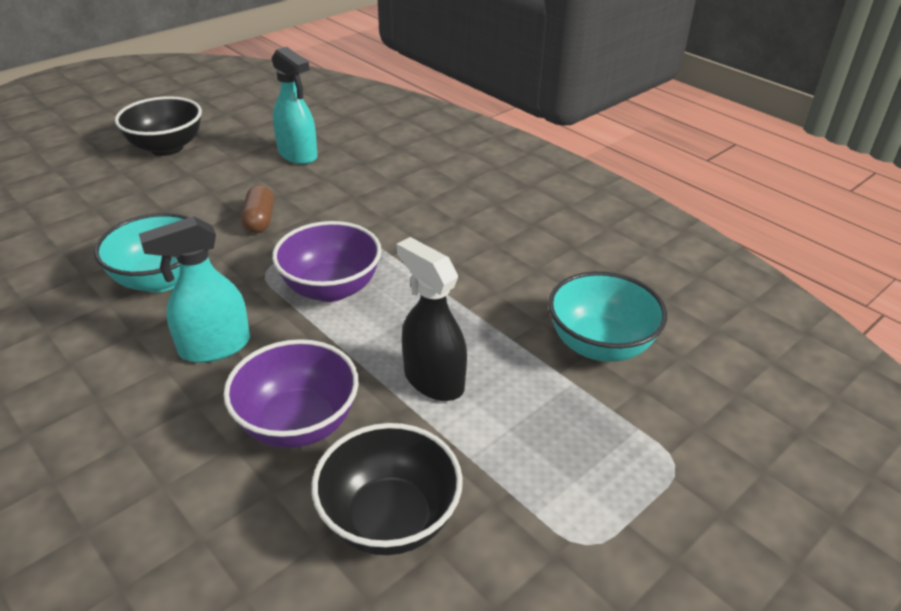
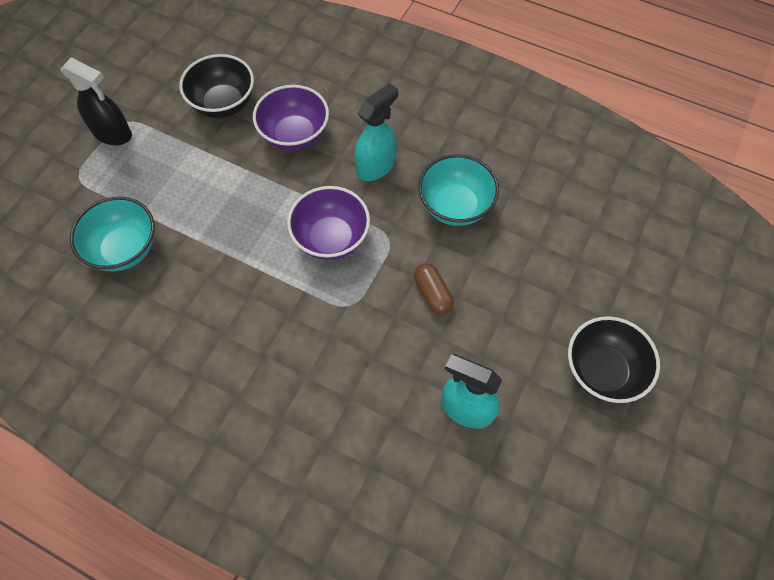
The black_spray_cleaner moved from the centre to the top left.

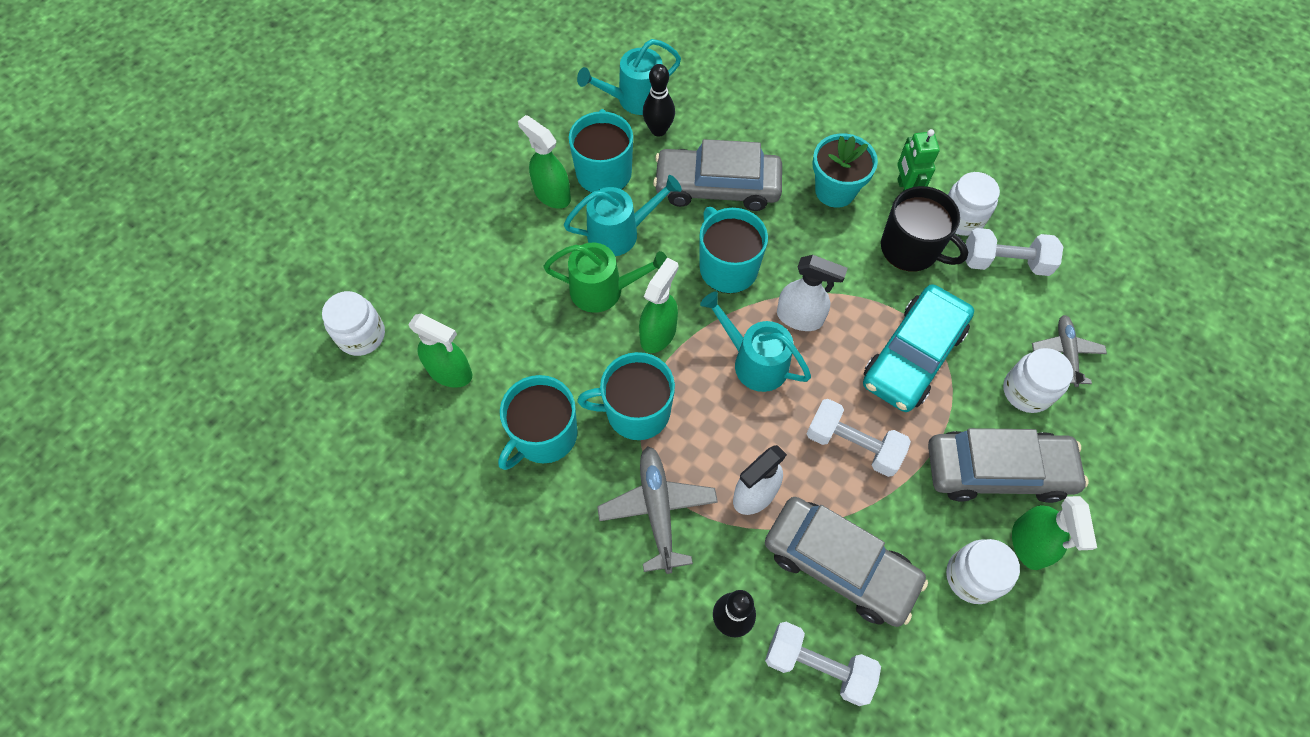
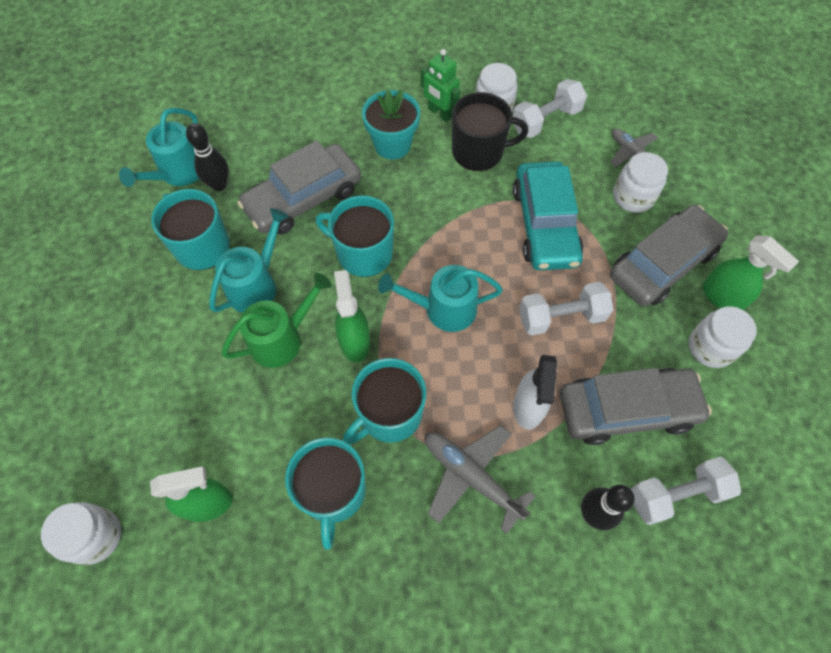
The leaf-green_spray_cleaner (no. 2 from left) at the top centre disappeared. The pure_white_spray_cleaner (no. 2 from left) at the centre disappeared.

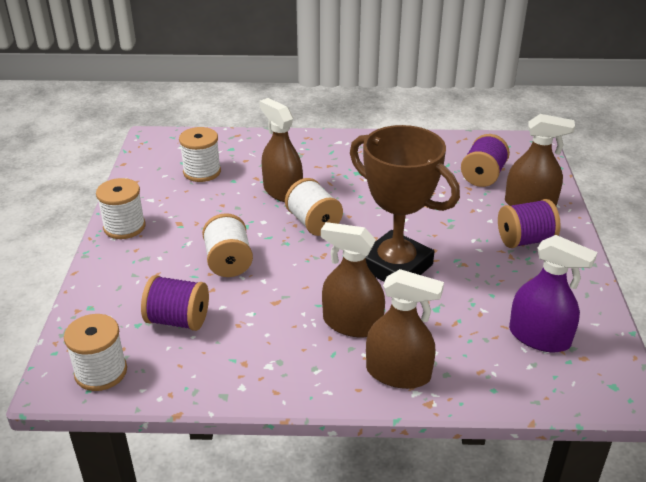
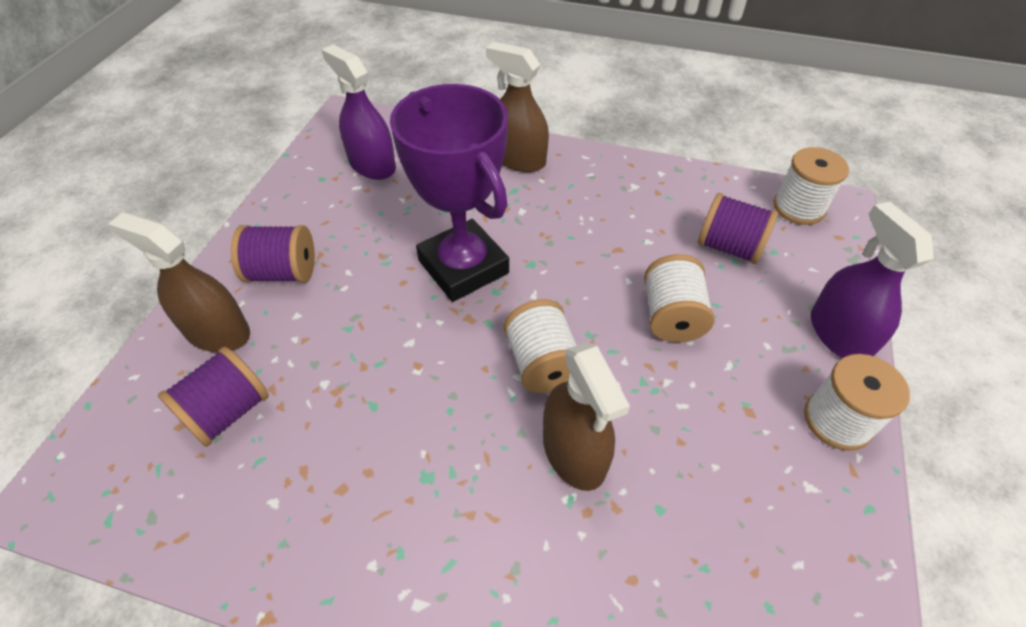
The pure_white_spool (no. 3 from left) at the top left disappeared. The dark_brown_spray_cleaner (no. 2 from left) at the centre disappeared. The violet_spray_cleaner (no. 2 from left) at the middle right appeared. The dark_brown_prize_cup at the centre became the violet_prize_cup at the top centre.

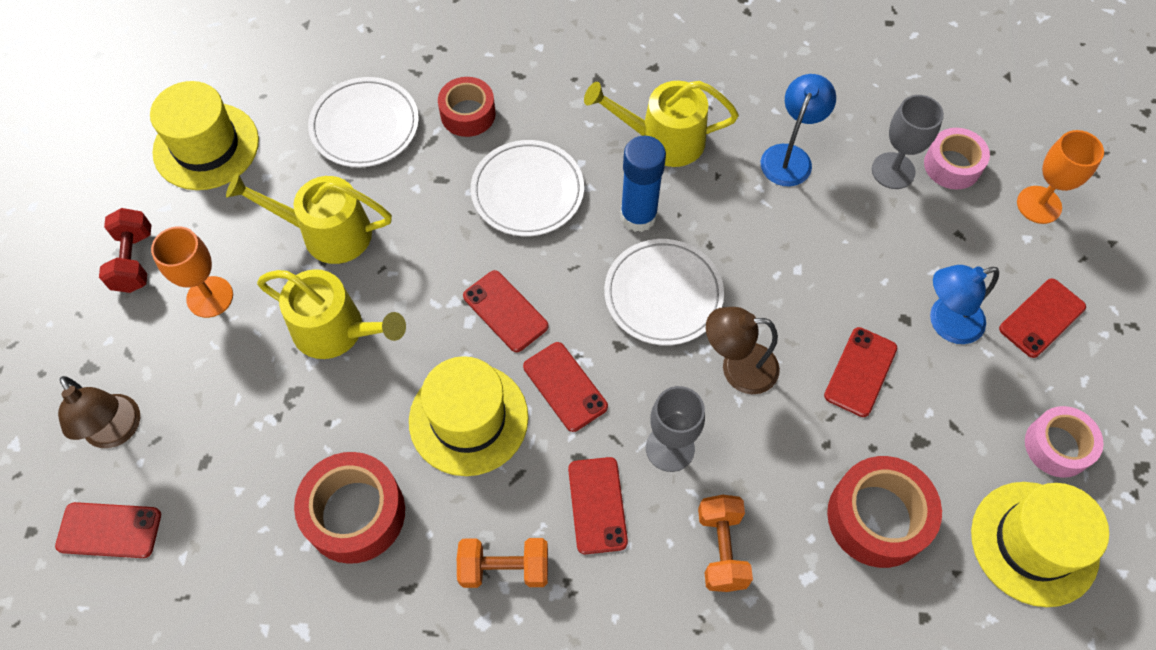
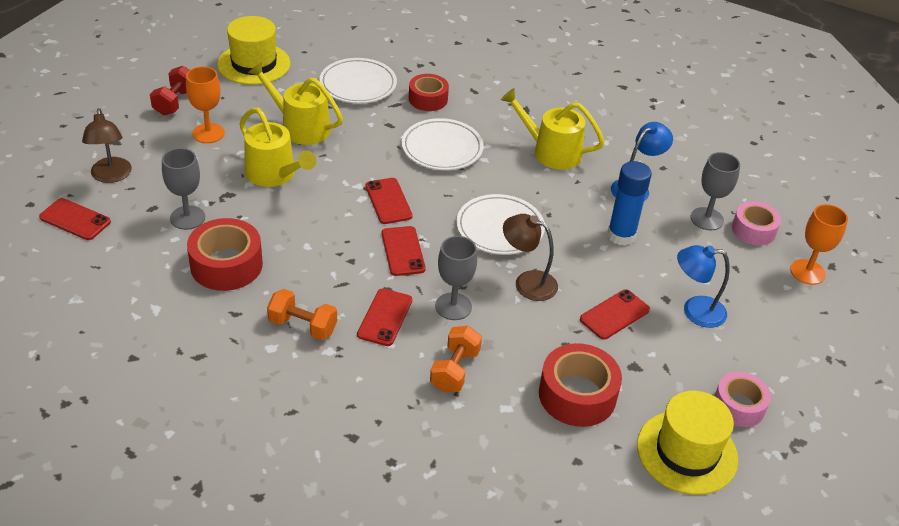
The yellow_top_hat (no. 2 from left) at the centre disappeared. The red_mobile_phone (no. 6 from left) at the middle right disappeared. The ash-grey_goblet (no. 1 from left) at the middle left appeared. The royal_blue_glue moved from the top centre to the middle right.

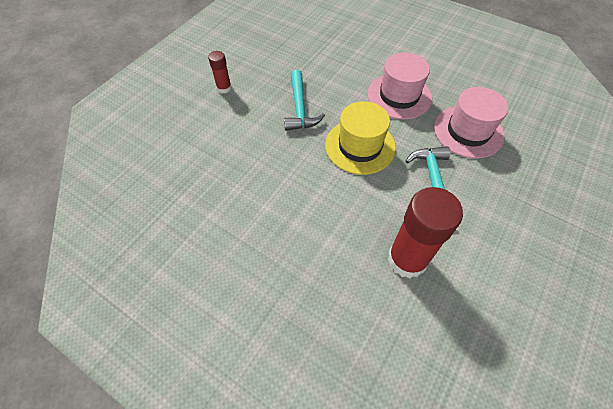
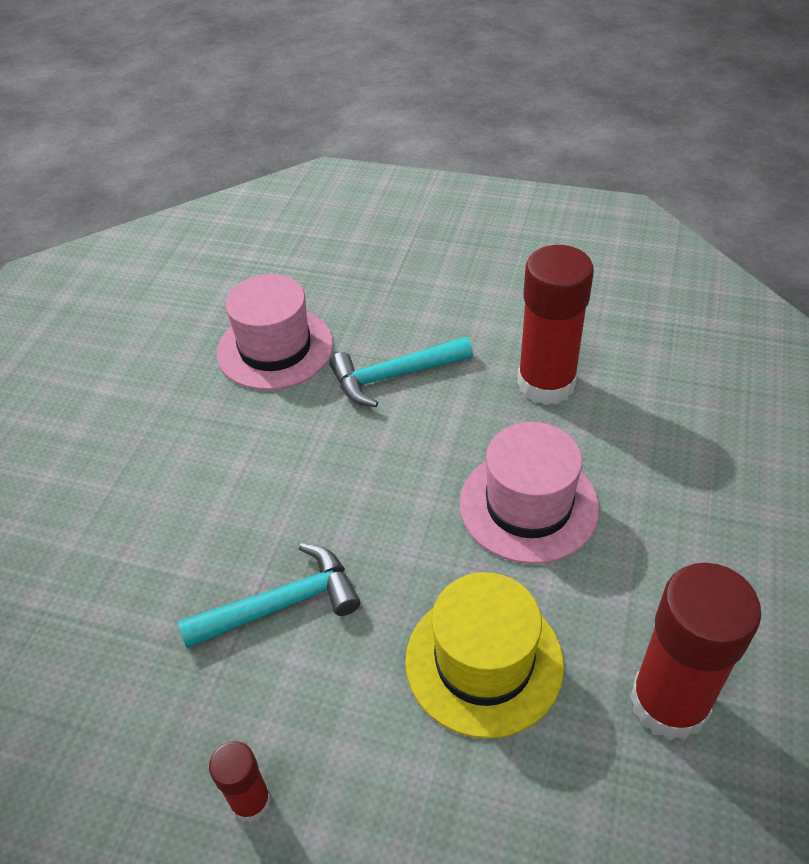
The red_glue (no. 3 from left) at the bottom right appeared. The yellow_top_hat moved from the centre to the bottom centre. The rosy_top_hat (no. 1 from left in the first image) moved from the top centre to the centre.

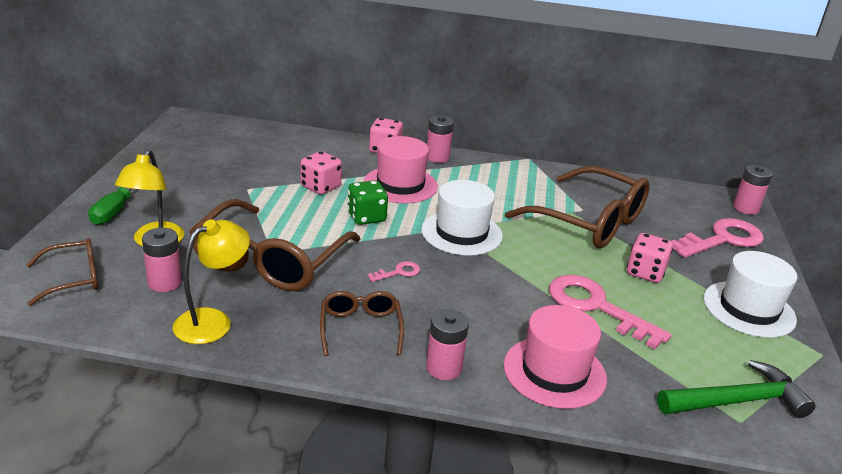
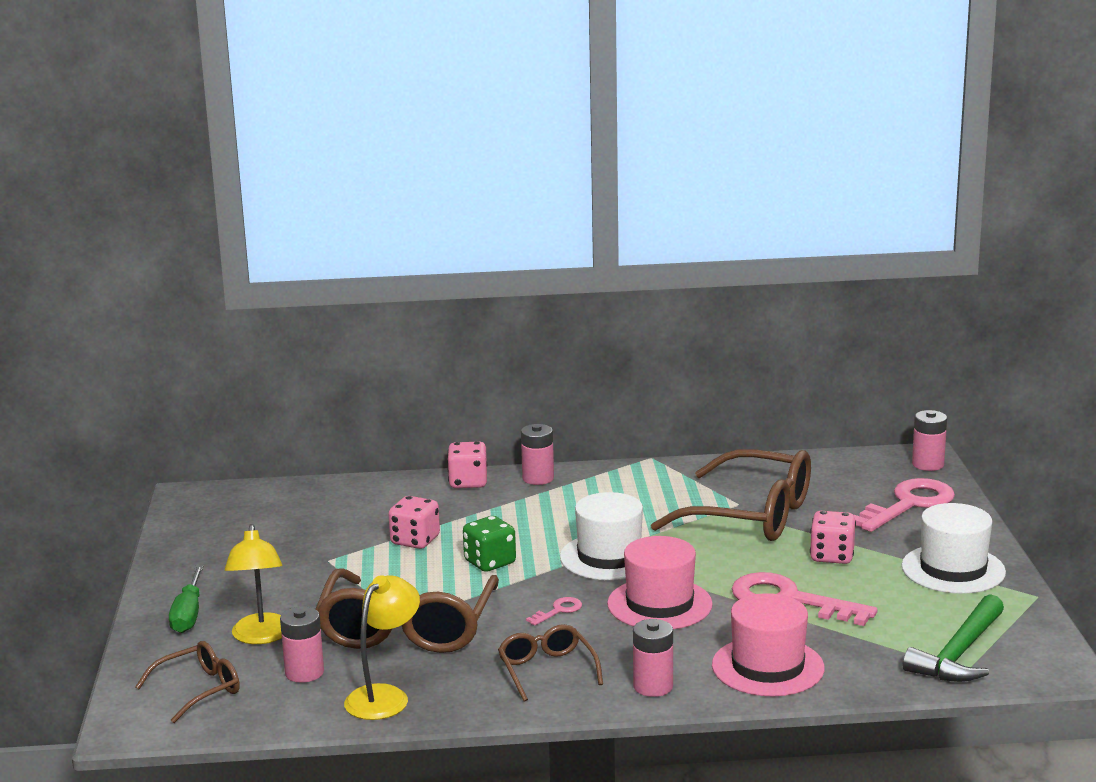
The rosy_top_hat (no. 1 from left) moved from the centre to the bottom centre. The leaf-green_claw_hammer at the bottom right turned 150 degrees clockwise.

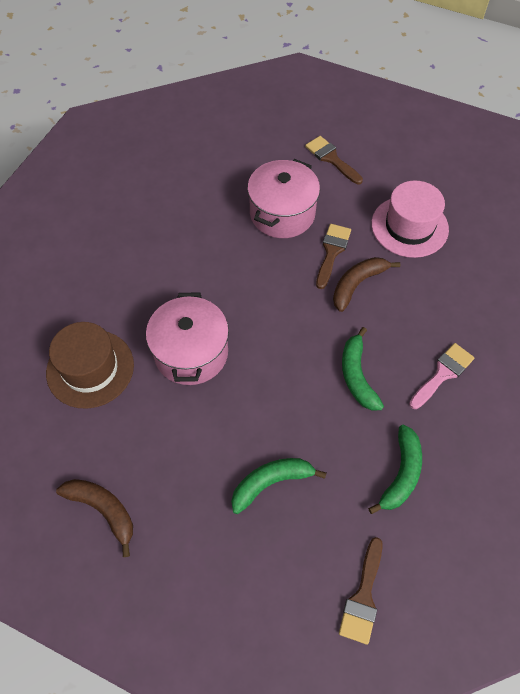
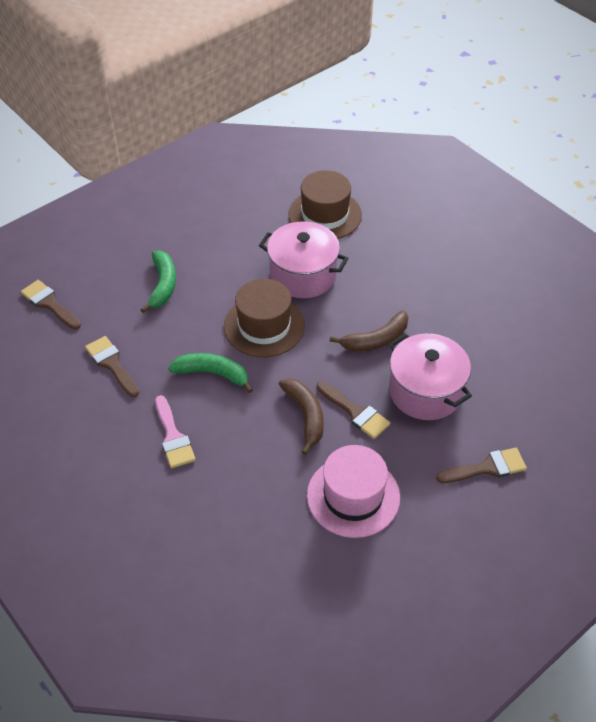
The dark_brown_top_hat (no. 1 from left) at the centre appeared. The dark_brown_banana_fruit (no. 1 from left in the first image) moved from the bottom left to the centre. The leaf-green_banana_fruit (no. 3 from left) at the bottom right was replaced by the dark_brown_paintbrush (no. 2 from left) at the middle left.

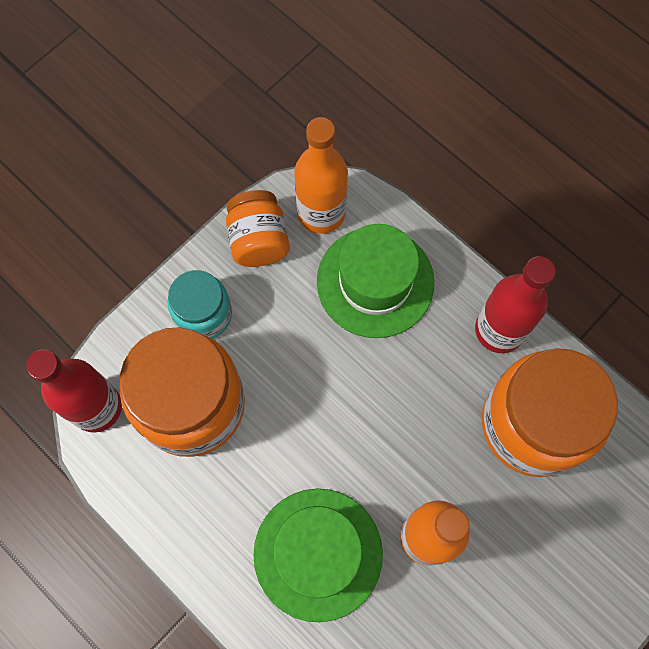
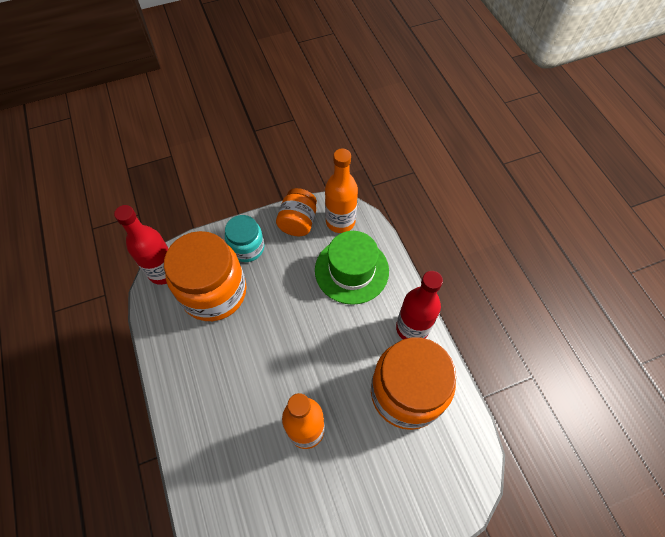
The leaf-green_top_hat (no. 1 from left) at the bottom centre disappeared.

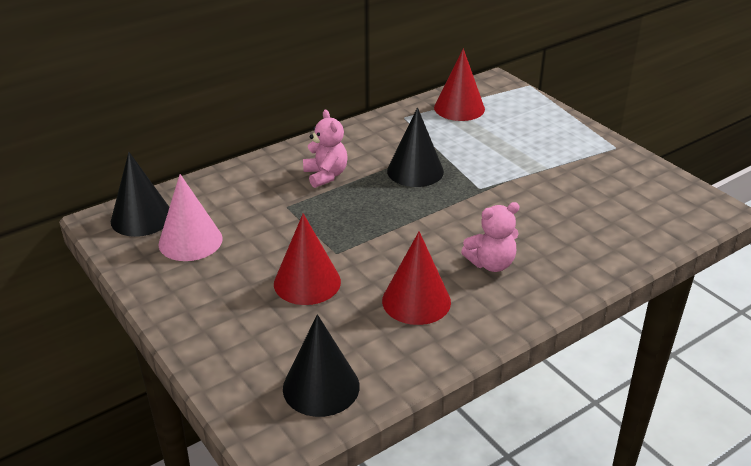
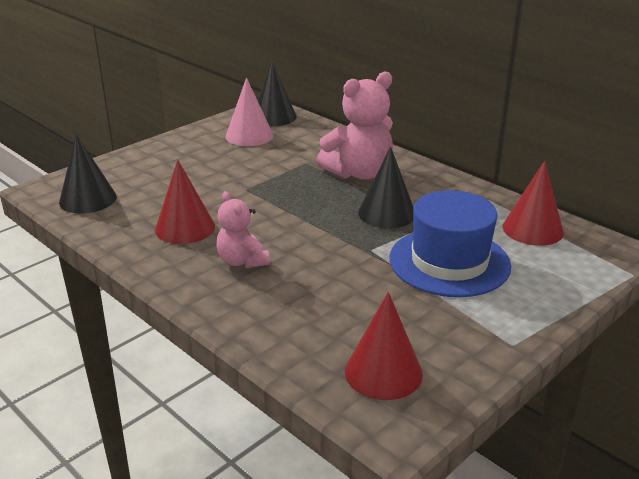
The royal_blue_top_hat at the middle right appeared. The red_cone (no. 1 from left in the first image) moved from the centre to the bottom centre. The rosy_teddy (no. 1 from left in the first image) at the top centre changed to 1.70 times the size.

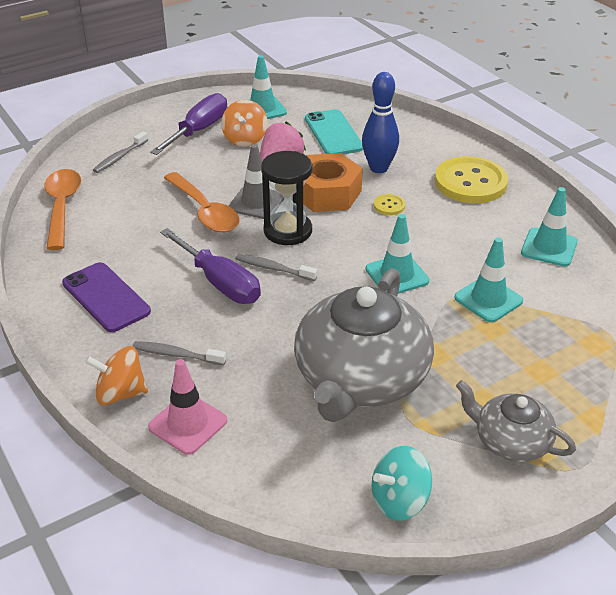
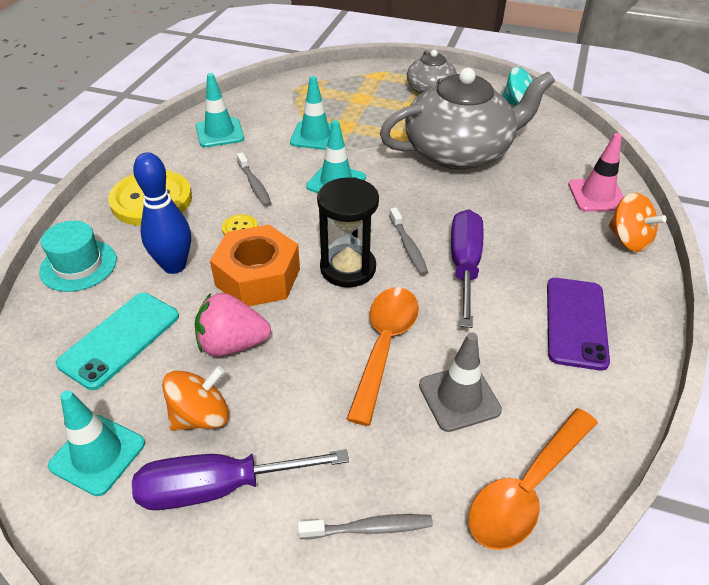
The turquoise_top_hat at the middle left appeared. The ash-grey_tooth_brush (no. 2 from left in the first image) moved from the middle left to the top centre. The ash-grey_road_cone moved from the top centre to the centre.

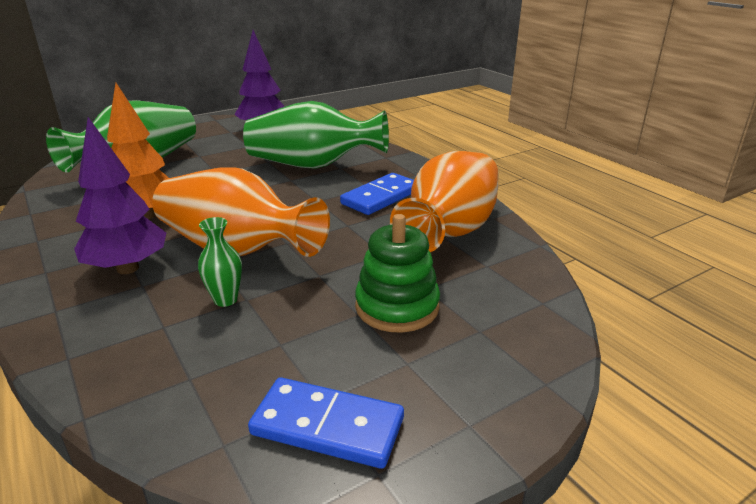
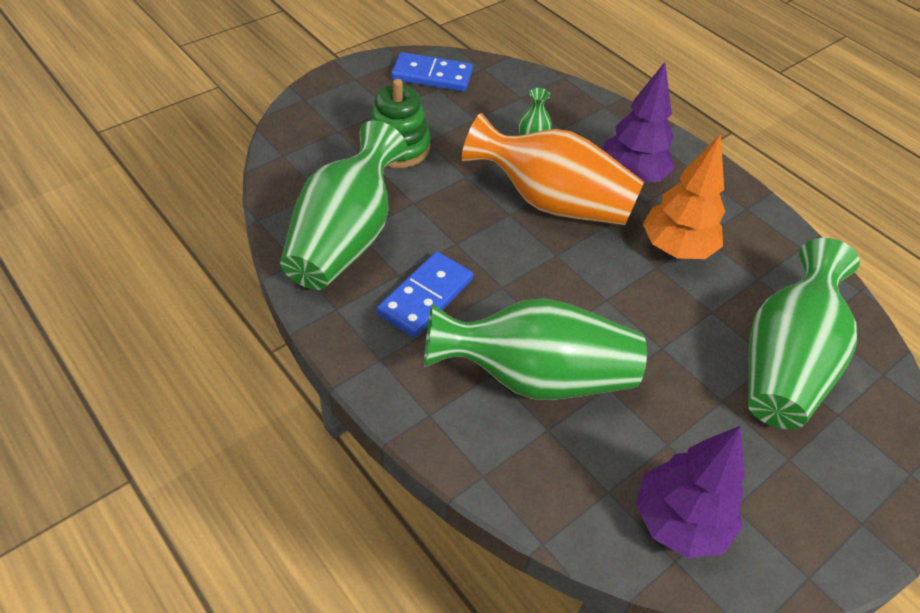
The bright_orange_tall_vase (no. 2 from left) at the centre became the leaf-green_tall_vase (no. 1 from left) at the centre.

